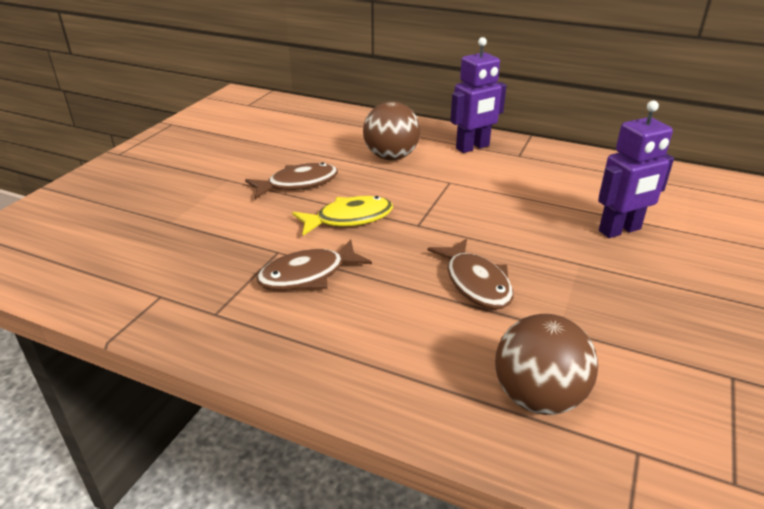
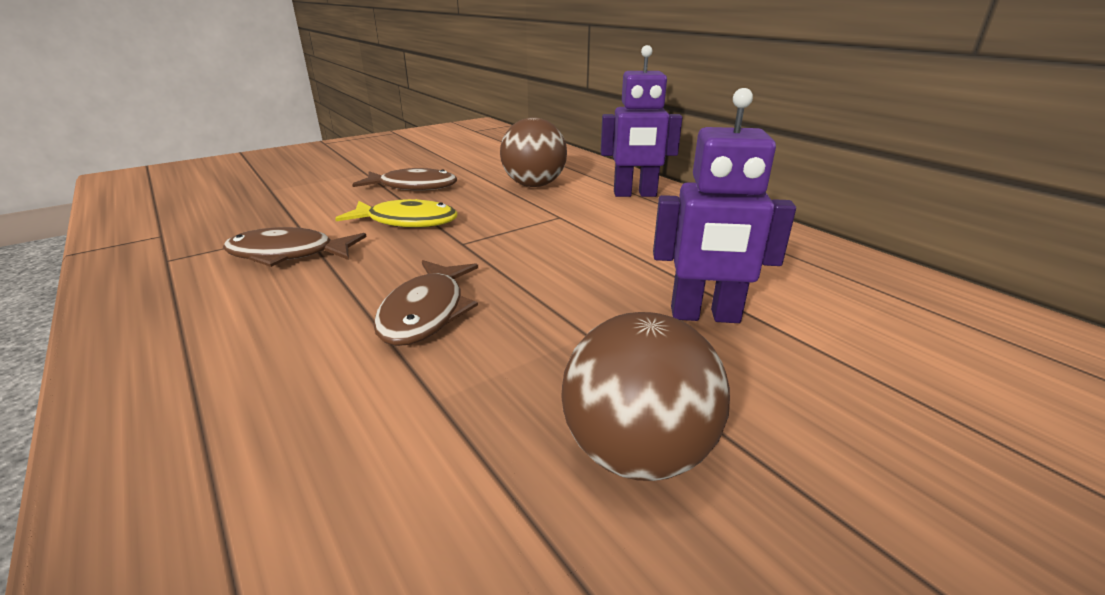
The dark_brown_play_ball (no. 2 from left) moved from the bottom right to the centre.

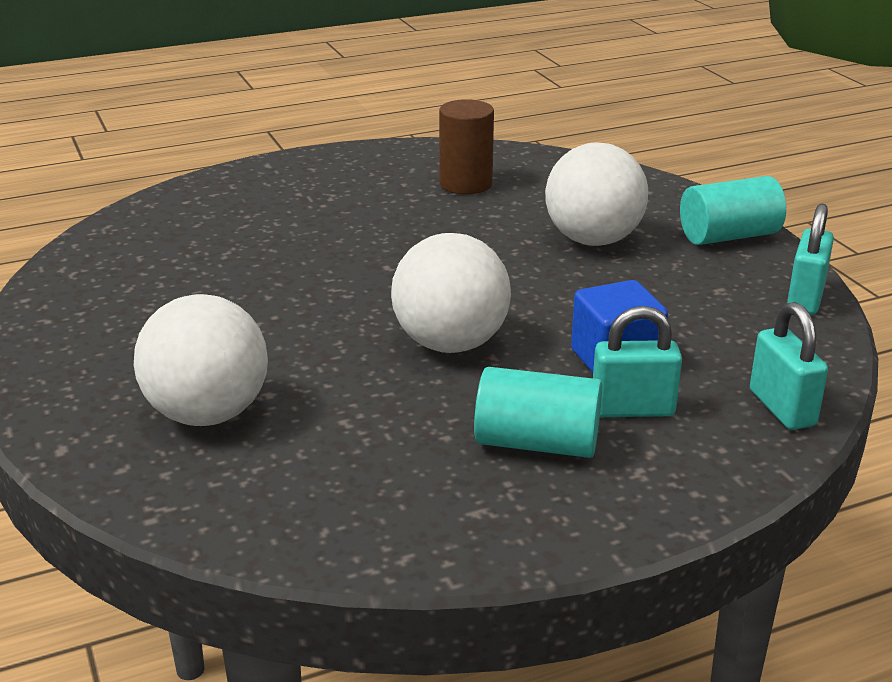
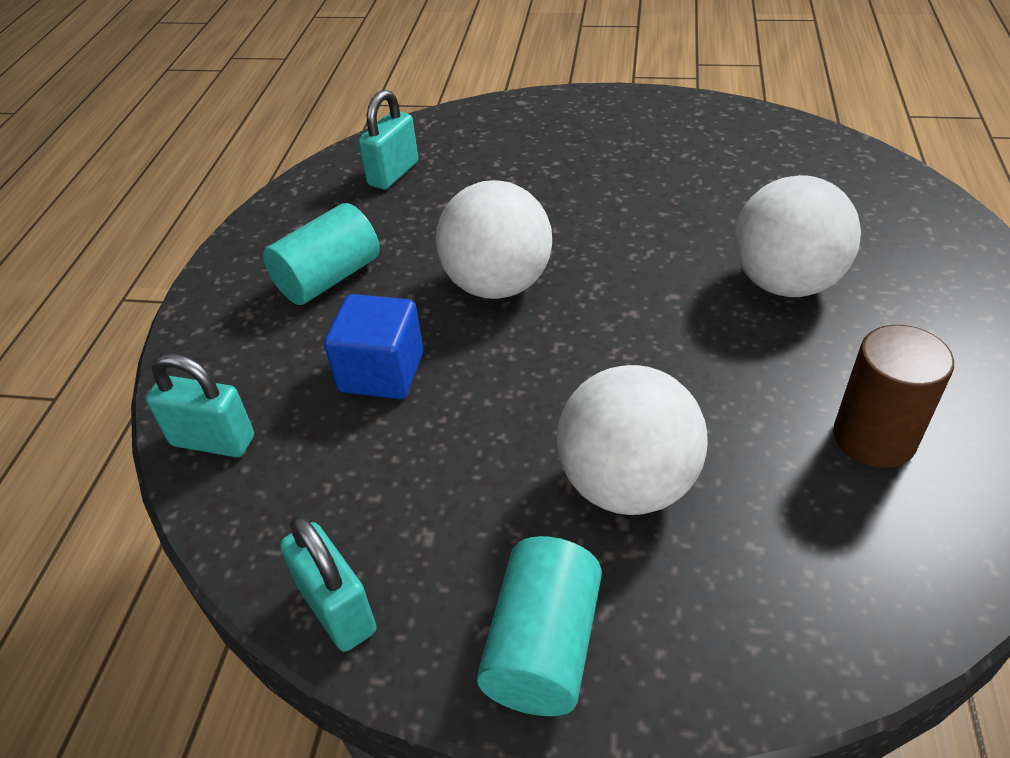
The pure_white_play_ball (no. 1 from left in the first image) moved from the middle left to the top right. The turquoise_small_lock (no. 1 from left in the first image) moved from the middle right to the top centre.

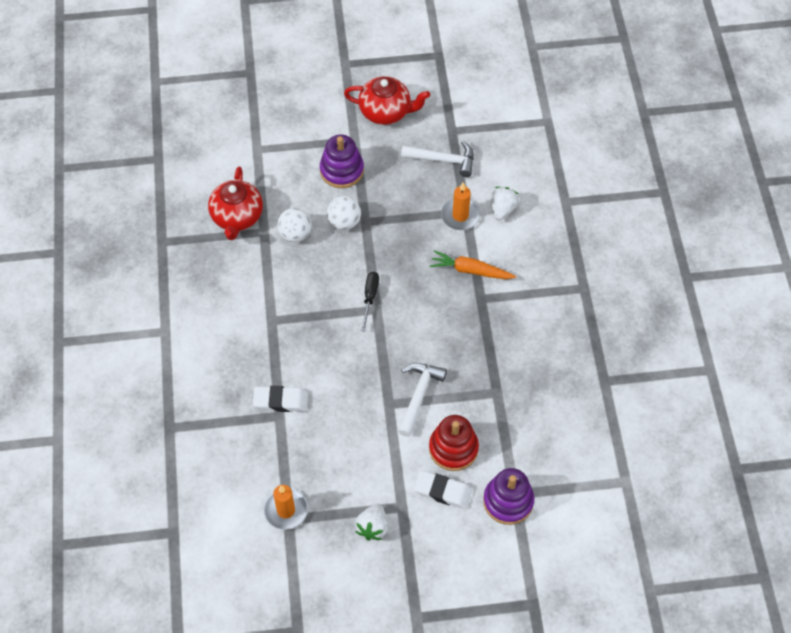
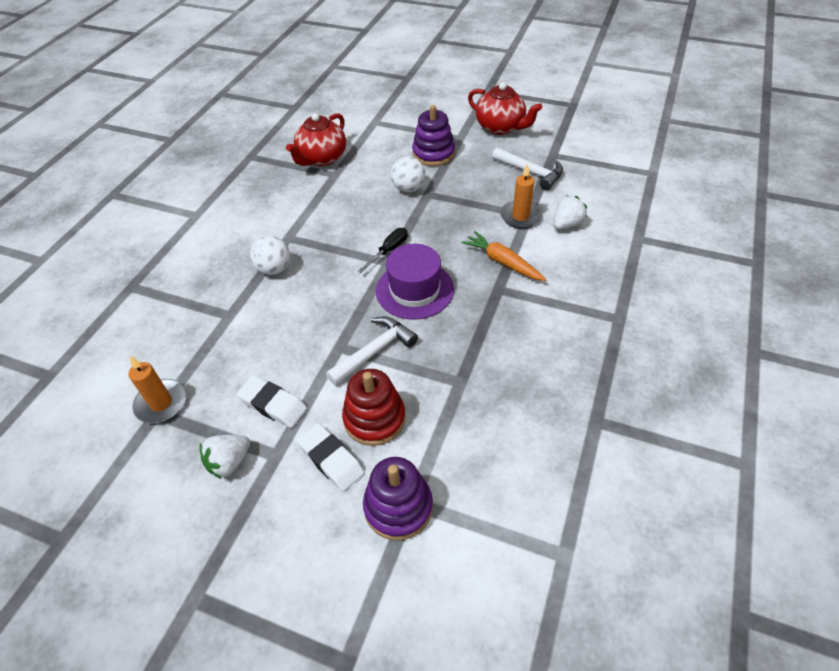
The violet_top_hat at the centre appeared. The pure_white_pencil_eraser (no. 1 from left) moved from the centre to the middle left. The pure_white_play_ball (no. 1 from left) moved from the centre to the middle left.

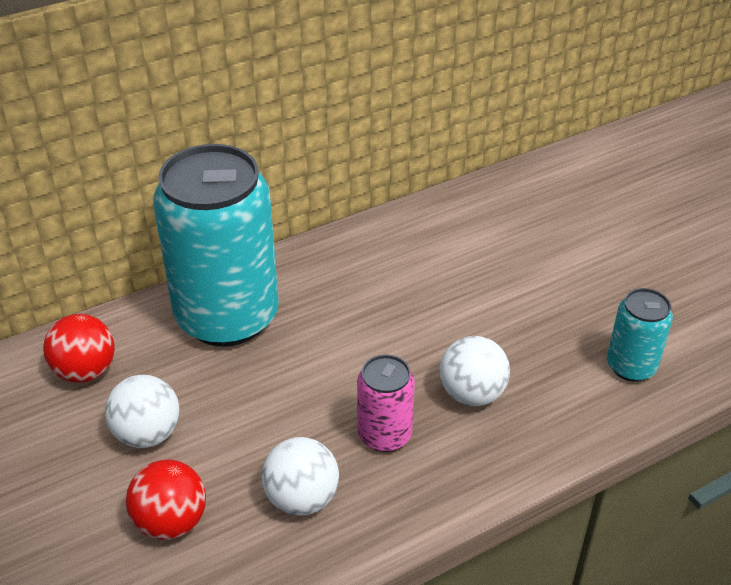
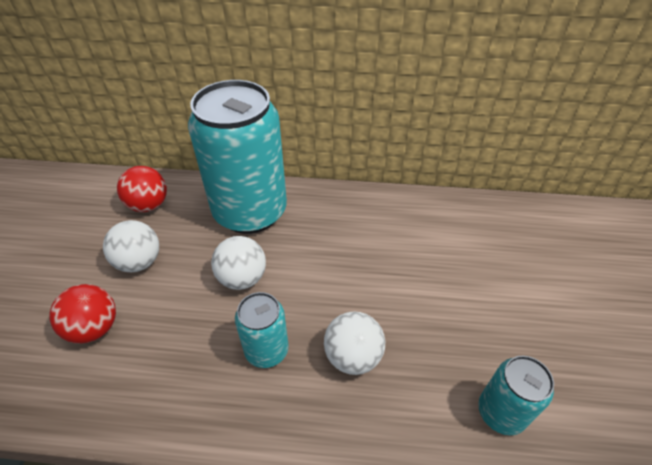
The pure_white_play_ball (no. 2 from left) moved from the bottom centre to the centre. The rosy_can at the bottom centre became the turquoise_can (no. 2 from left) at the bottom centre.

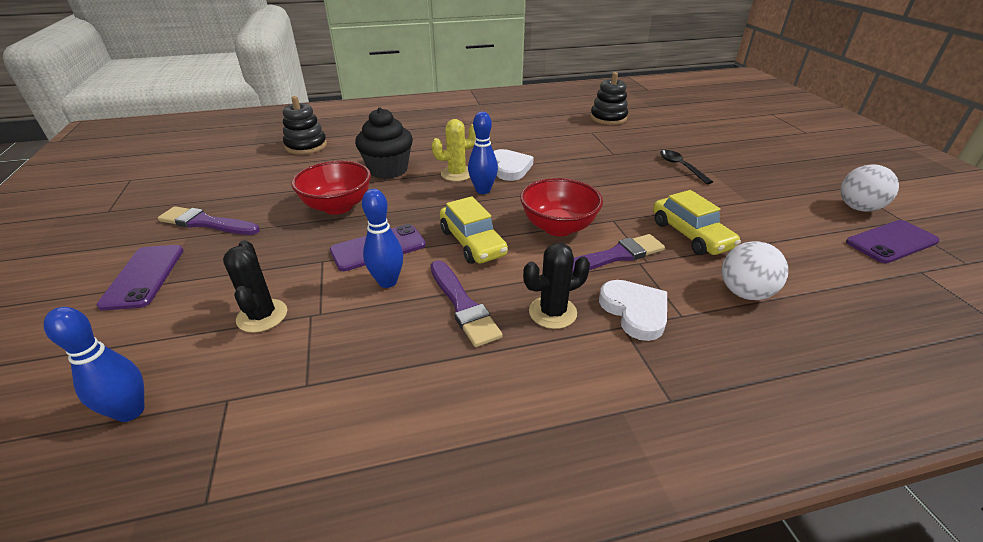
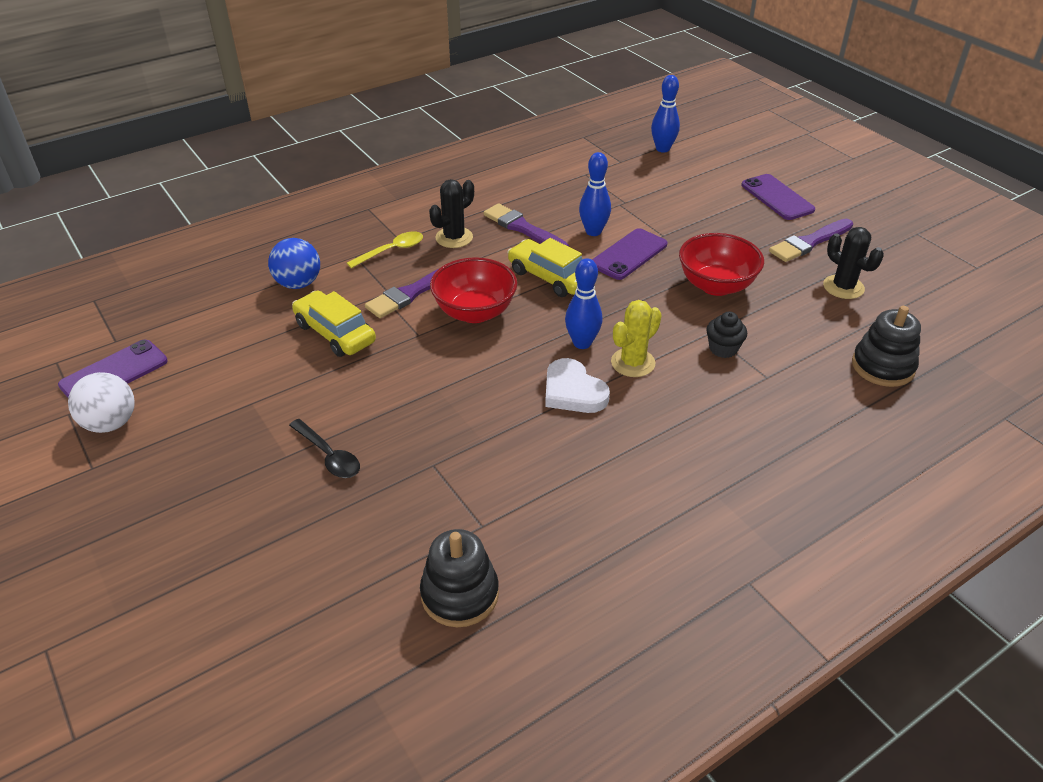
The black_cactus (no. 1 from left in the first image) moved from the middle left to the middle right. The pure_white_love_heart (no. 2 from left) at the centre was replaced by the yellow_teaspoon at the top centre. The pure_white_play_ball (no. 1 from left) at the middle right became the royal_blue_play_ball at the middle left. The violet_paintbrush (no. 1 from left in the first image) at the middle left turned 150 degrees clockwise. The black_cupcake at the top centre changed to 0.54 times the size.

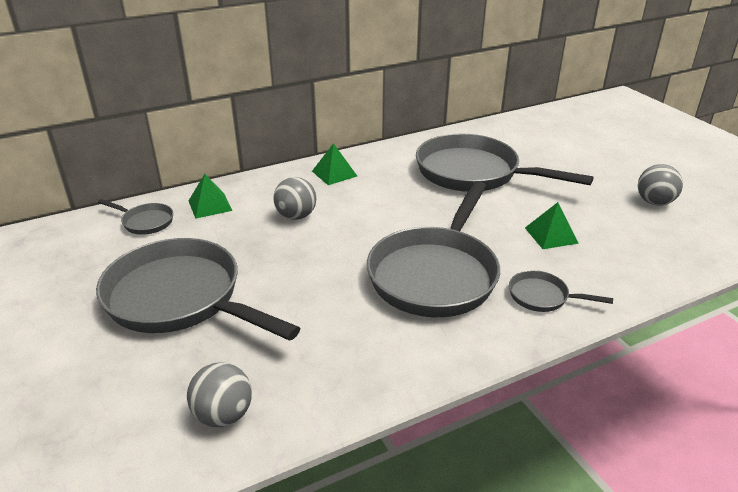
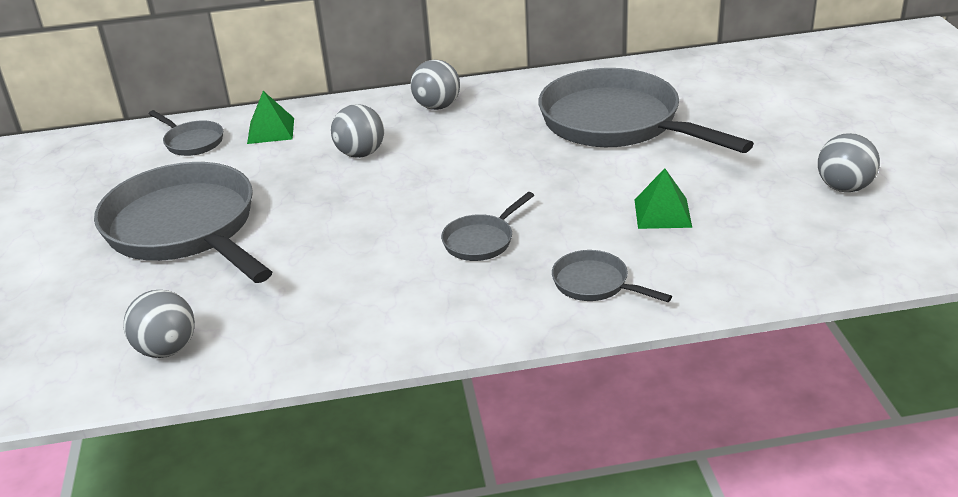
The leaf-green_pyramid (no. 2 from left) at the centre was replaced by the ash-grey_play_ball (no. 3 from left) at the top centre. The ash-grey_frying_pan (no. 3 from left) at the centre changed to 0.43 times the size.

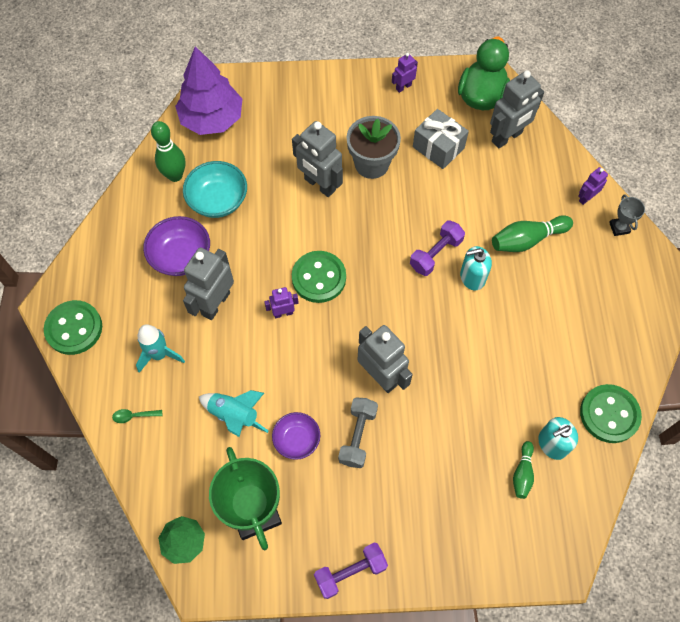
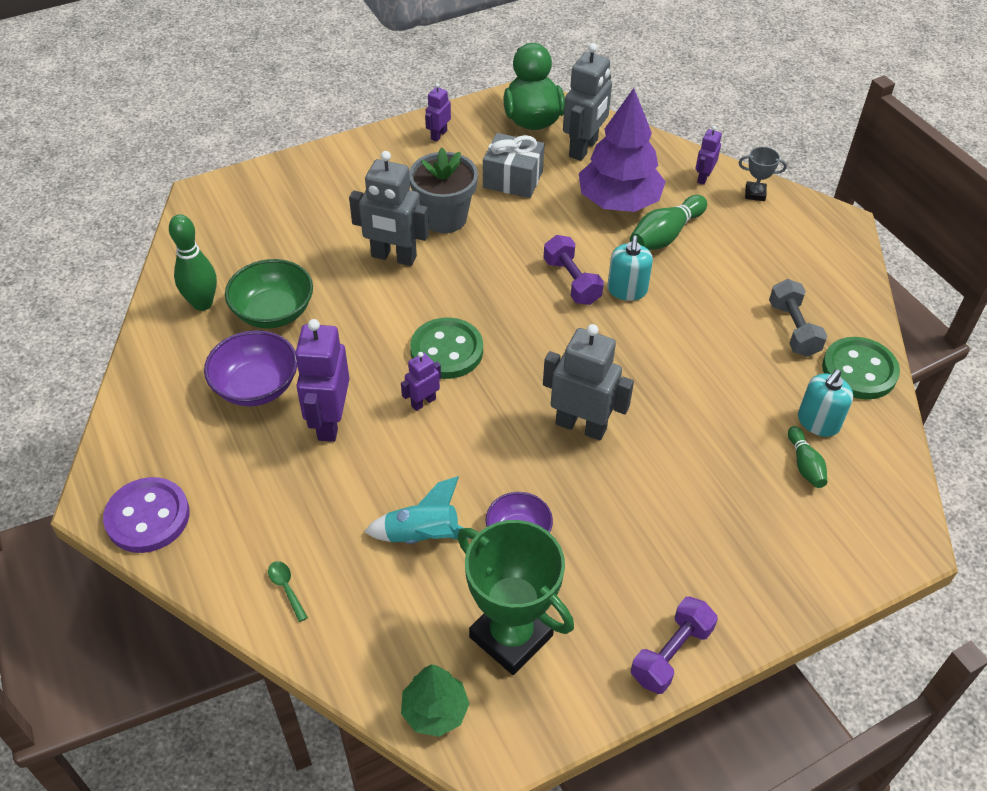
The turquoise_toy_rocket (no. 1 from left) at the middle left disappeared. The violet_toy_tree moved from the top left to the top centre. The ash-grey_hand_weight moved from the bottom centre to the middle right. The leaf-green_shirt_button (no. 1 from left) at the middle left became the violet_shirt_button at the middle left. The turquoise_bowl at the top left became the leaf-green_bowl at the middle left. The ash-grey_robot_figure (no. 1 from left) at the middle left became the violet_robot_figure (no. 1 from left) at the middle left. The leaf-green_teaspoon at the bottom left turned 90 degrees clockwise. The violet_hand_weight (no. 2 from left in the first image) at the centre turned 45 degrees counterclockwise. The turquoise_soap_dispenser (no. 1 from left) at the middle right turned 45 degrees counterclockwise. The ash-grey_prize_cup at the middle right turned 45 degrees counterclockwise.

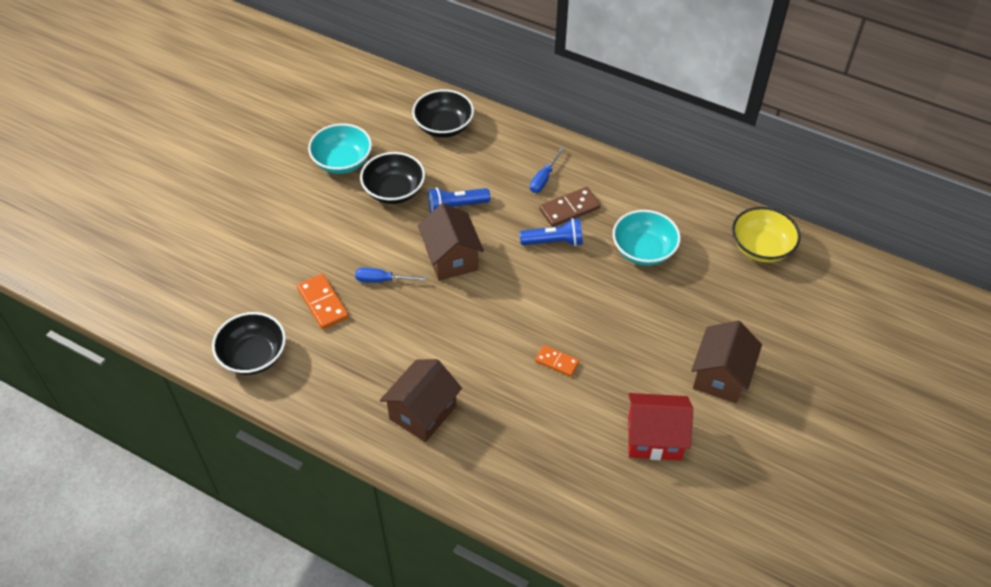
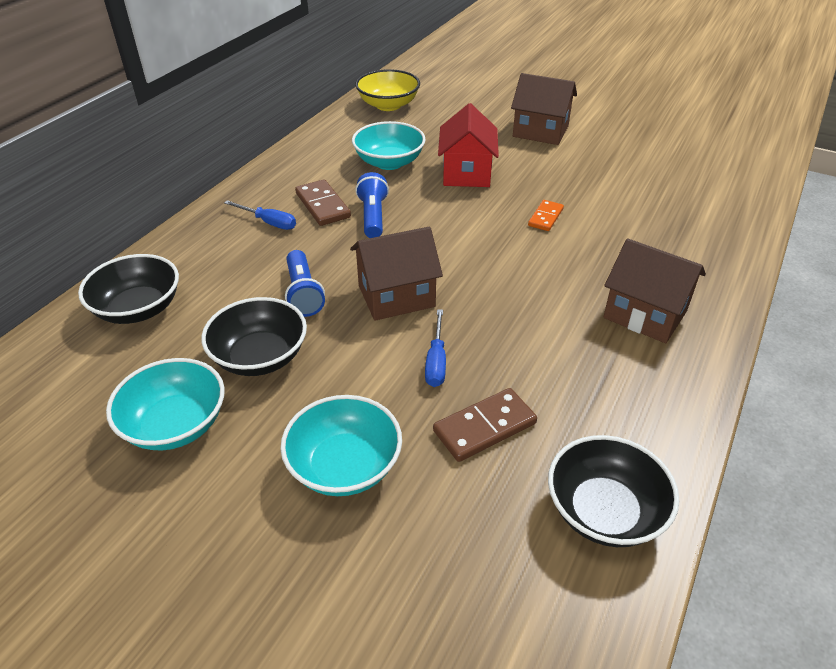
The turquoise_bowl (no. 2 from left) at the centre appeared. The red_toy_house moved from the bottom centre to the top centre. The bright_orange_domino_piece (no. 1 from left) at the middle left became the dark_brown_domino_piece (no. 2 from left) at the centre.

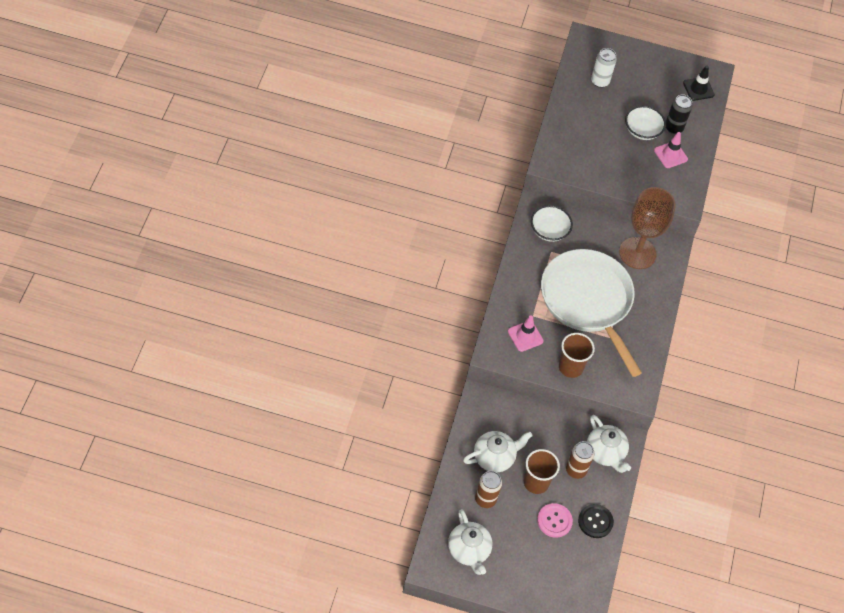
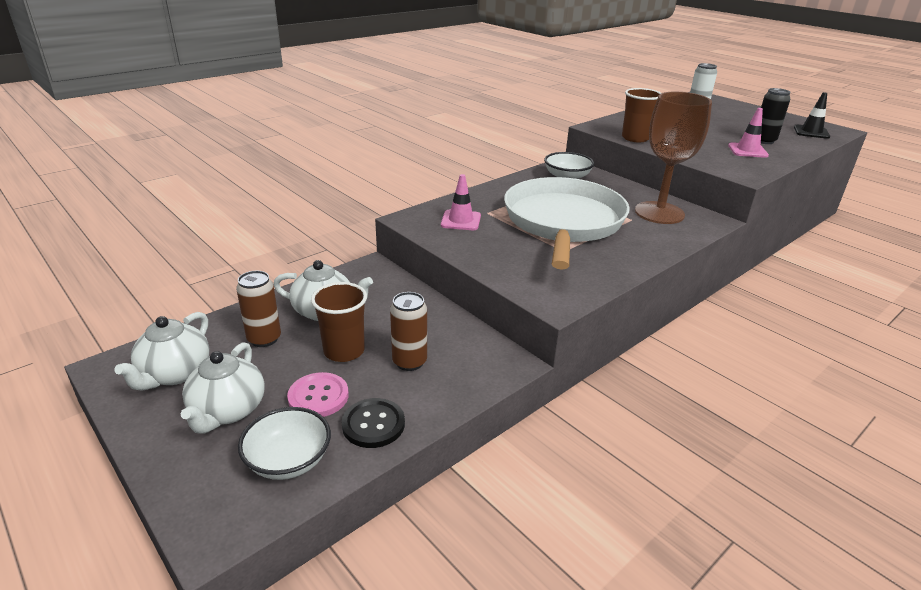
The dark_brown_cup (no. 2 from left) moved from the middle right to the top right. The pure_white_tea_pot (no. 3 from left in the first image) moved from the bottom right to the middle left. The pure_white_bowl (no. 2 from left in the first image) moved from the top right to the bottom left.

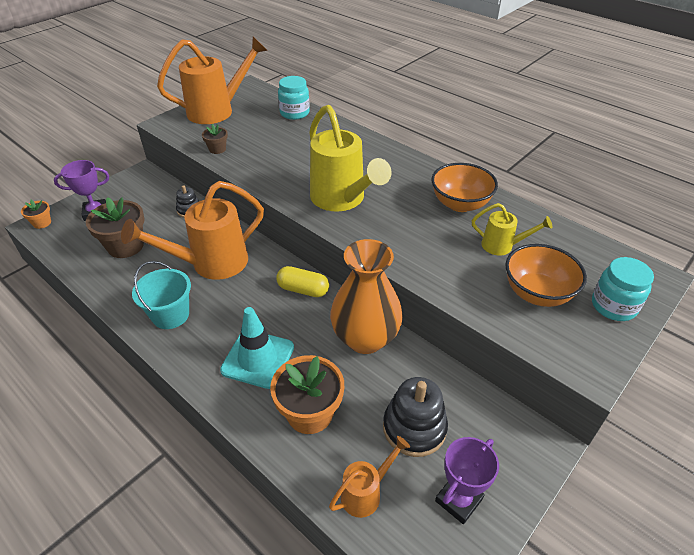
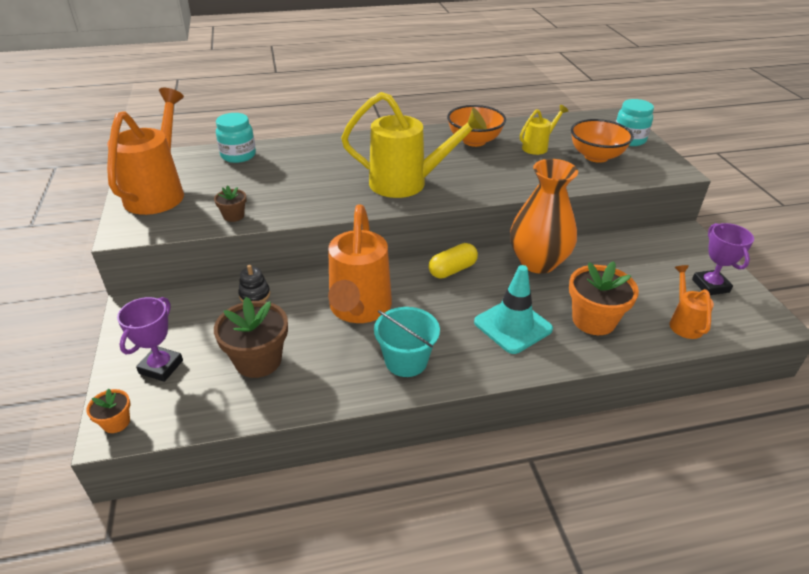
The black_ring_stacker (no. 2 from left) at the bottom centre disappeared.

